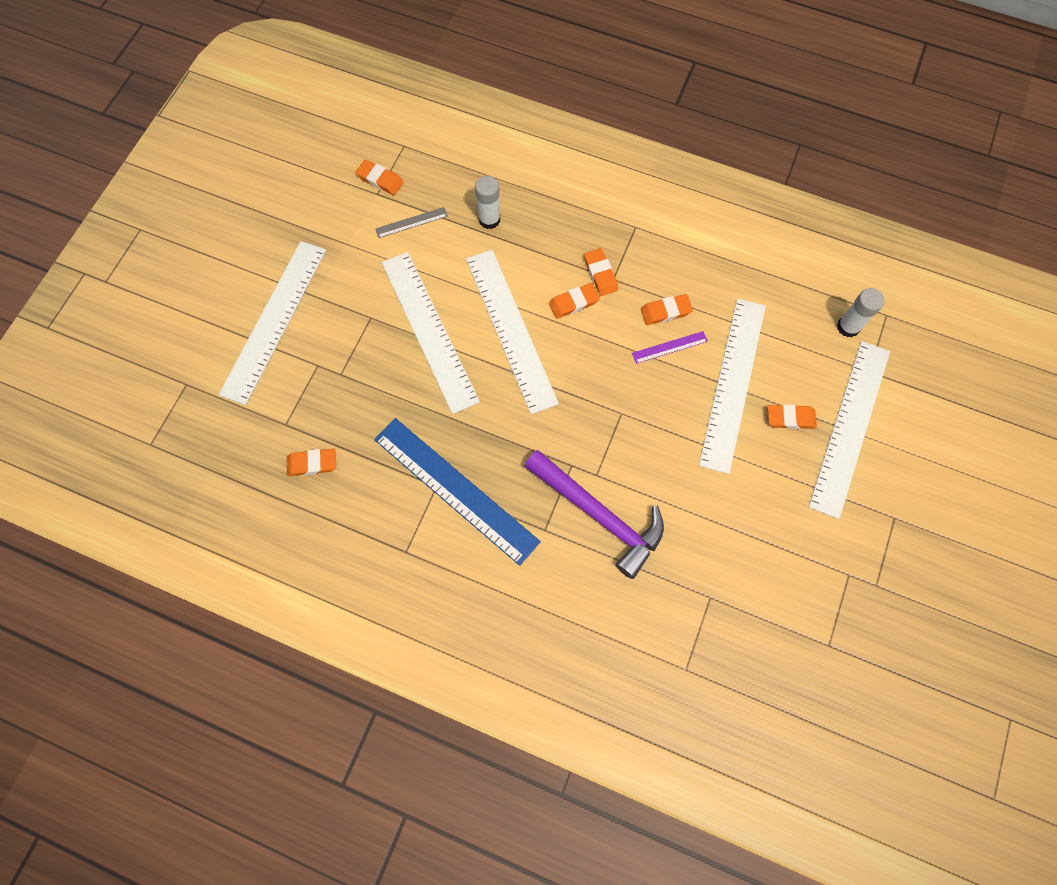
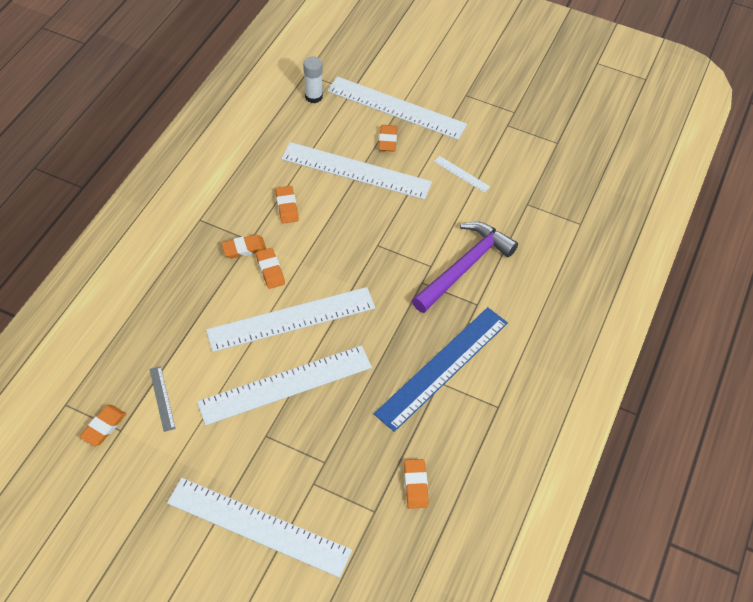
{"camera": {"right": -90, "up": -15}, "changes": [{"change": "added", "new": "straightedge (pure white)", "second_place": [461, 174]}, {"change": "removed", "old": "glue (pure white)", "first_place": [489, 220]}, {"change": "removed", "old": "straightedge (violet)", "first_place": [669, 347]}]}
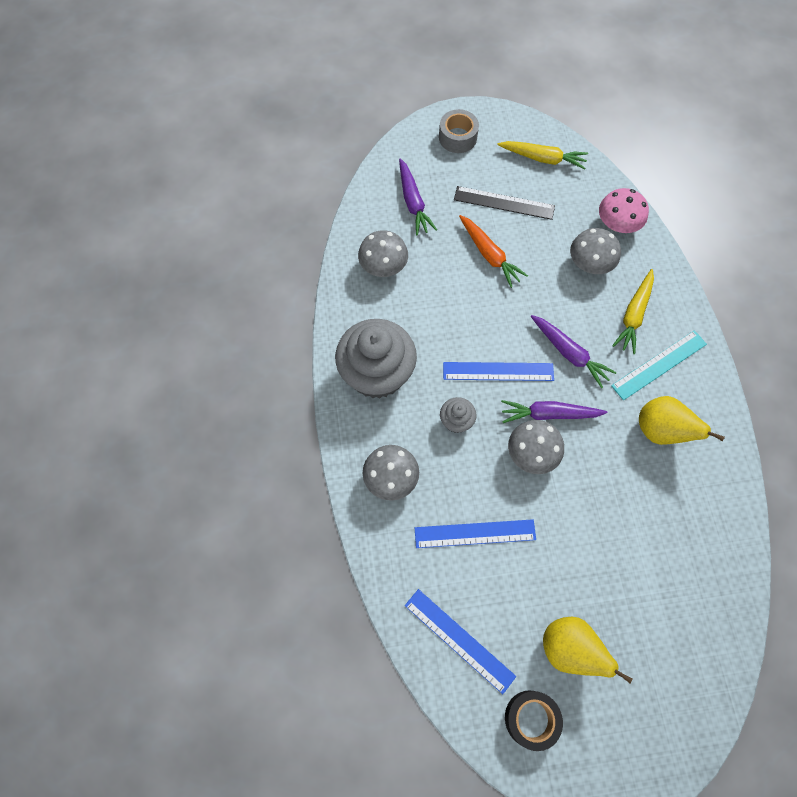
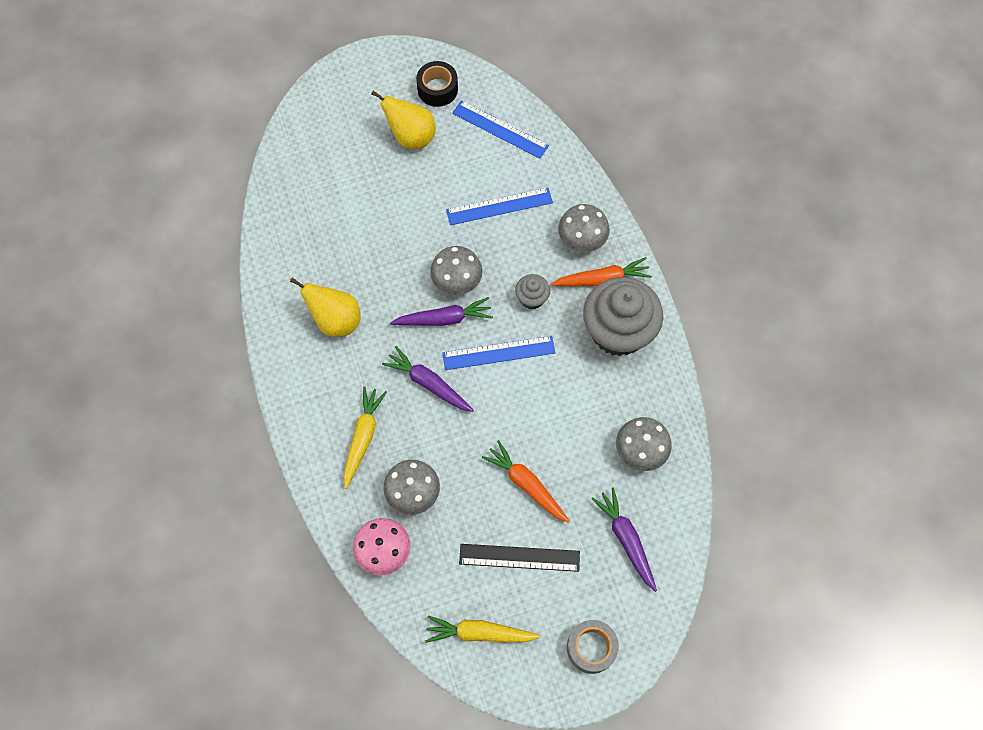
{"camera": {"right": 170, "up": 0}, "changes": [{"change": "added", "new": "carrot (bright orange)", "second_place": [602, 279]}, {"change": "removed", "old": "straightedge (aqua)", "first_place": [659, 365]}]}
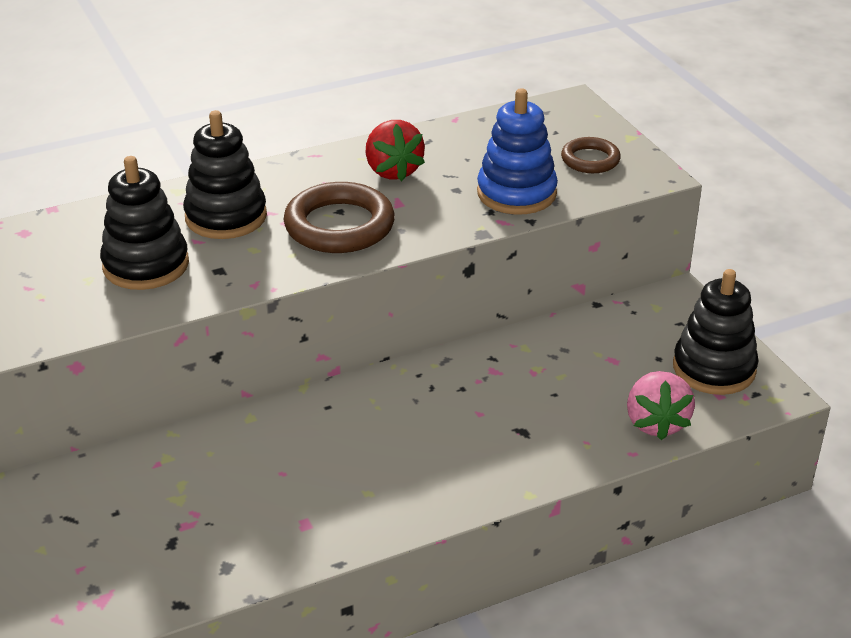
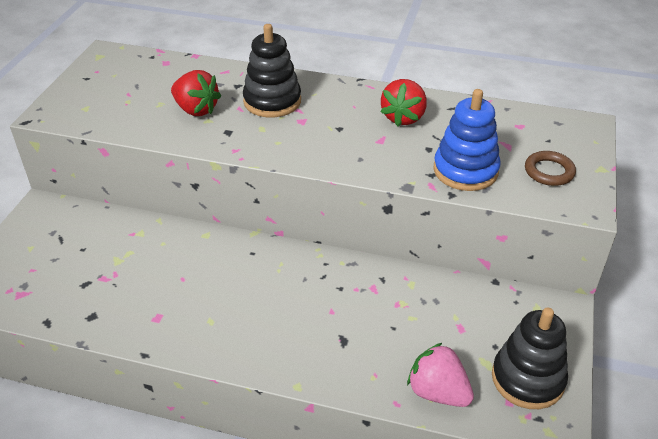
{"camera": {"right": 40, "up": 5}, "changes": [{"change": "replaced", "old": "stacking toy (jet-black)", "new": "toy strawberry (scarlet)", "first_place": [146, 265], "second_place": [196, 110]}, {"change": "turned", "old": "toy strawberry (rosy)", "first_place": [656, 423], "second_place": [438, 392], "degrees": 90}, {"change": "removed", "old": "ring (russet)", "first_place": [339, 225]}]}
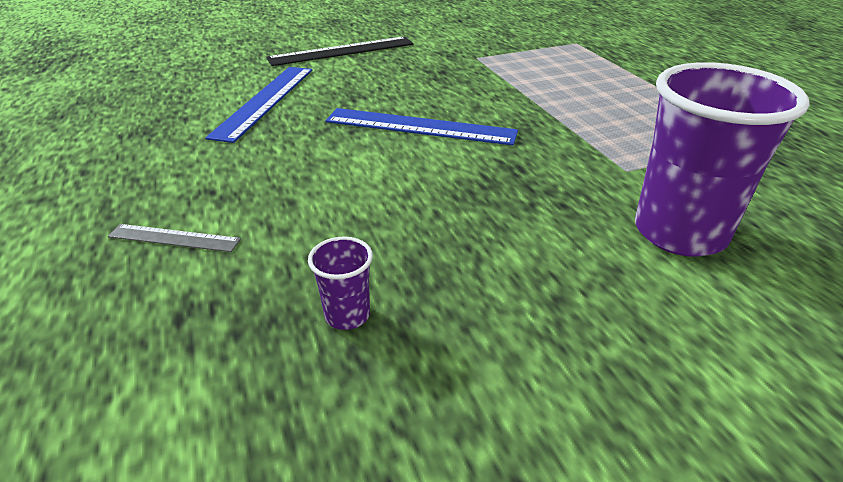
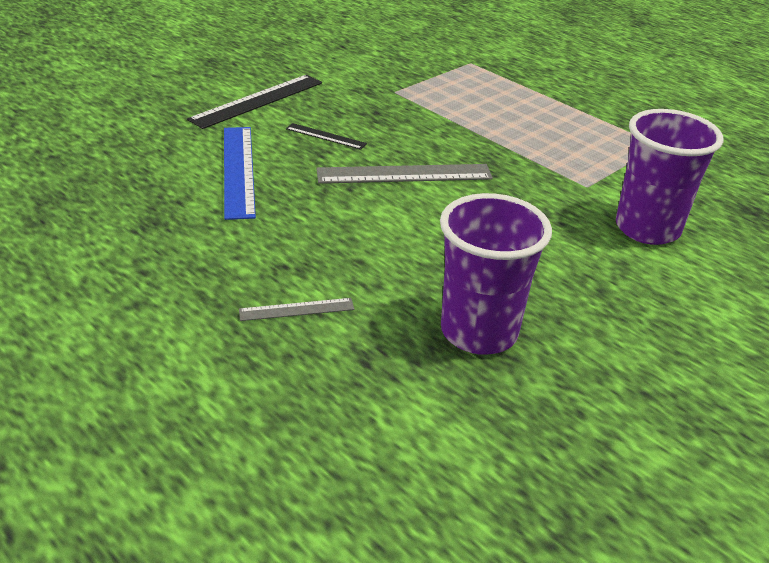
{"camera": {"right": -25, "up": 0}, "changes": [{"change": "added", "new": "straightedge (jet-black)", "second_place": [326, 136]}, {"change": "recoloured", "old": "straightedge (blue)", "new": "straightedge (gray)", "first_place": [420, 126], "second_place": [404, 174]}, {"change": "resized", "old": "beaker (violet)", "first_place": [347, 315], "second_place": [479, 332], "factor": 2.33}]}
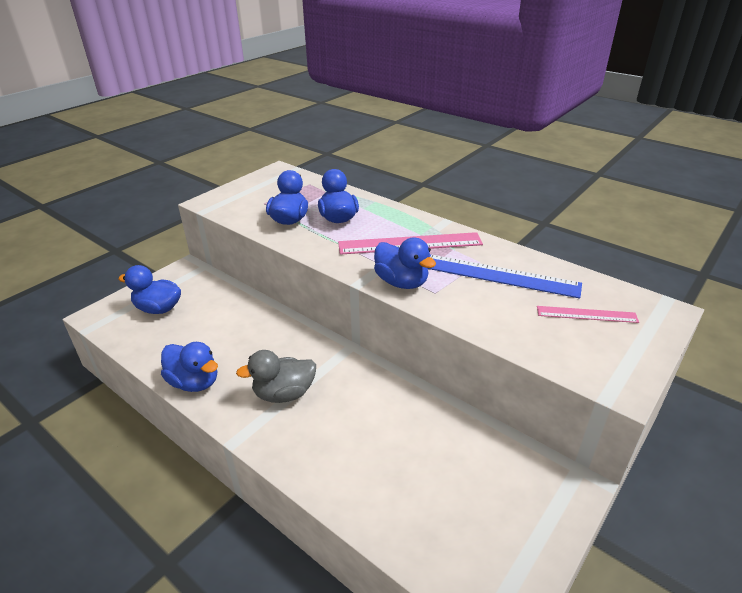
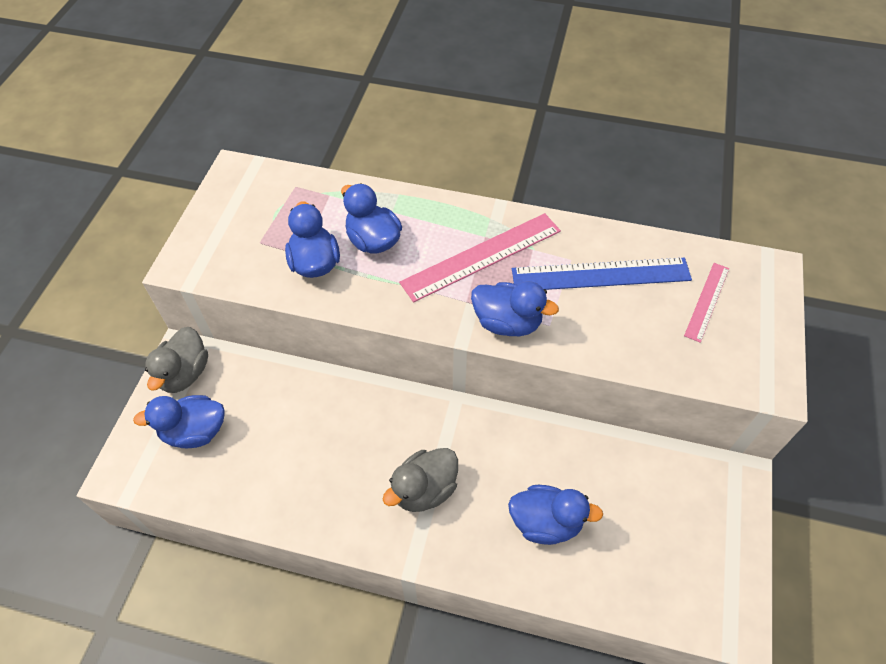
{"camera": {"right": -25, "up": 20}, "changes": [{"change": "added", "new": "rubber duck (gray)", "second_place": [184, 373]}, {"change": "moved", "old": "rubber duck (blue)", "first_place": [194, 382], "second_place": [545, 522]}, {"change": "turned", "old": "straightedge (rosy)", "first_place": [586, 314], "second_place": [706, 301], "degrees": -45}]}
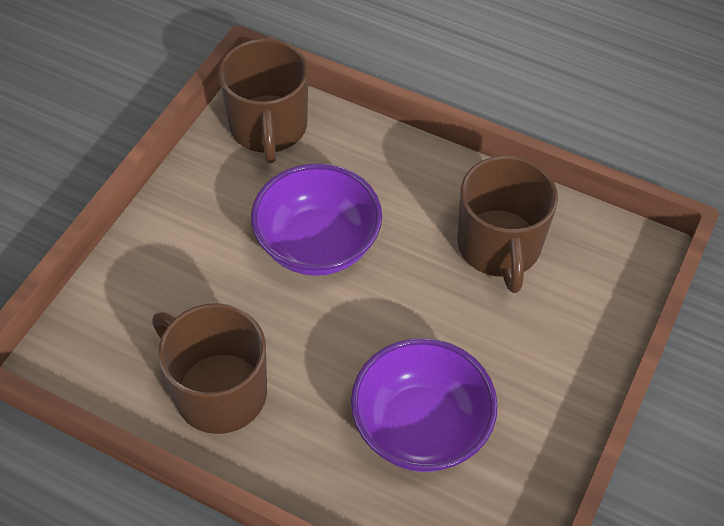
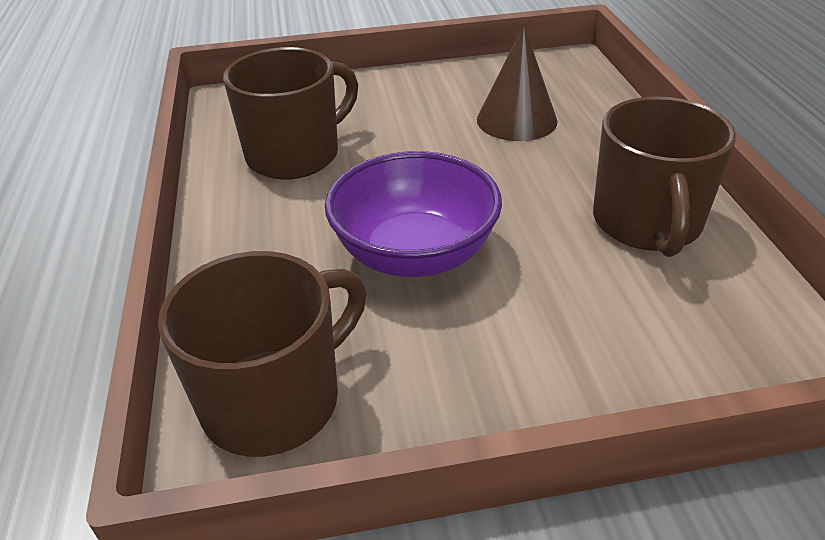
{"camera": {"right": -125, "up": -15}, "changes": [{"change": "replaced", "old": "serving bowl (violet)", "new": "cone shape (russet)", "first_place": [420, 427], "second_place": [516, 120]}]}
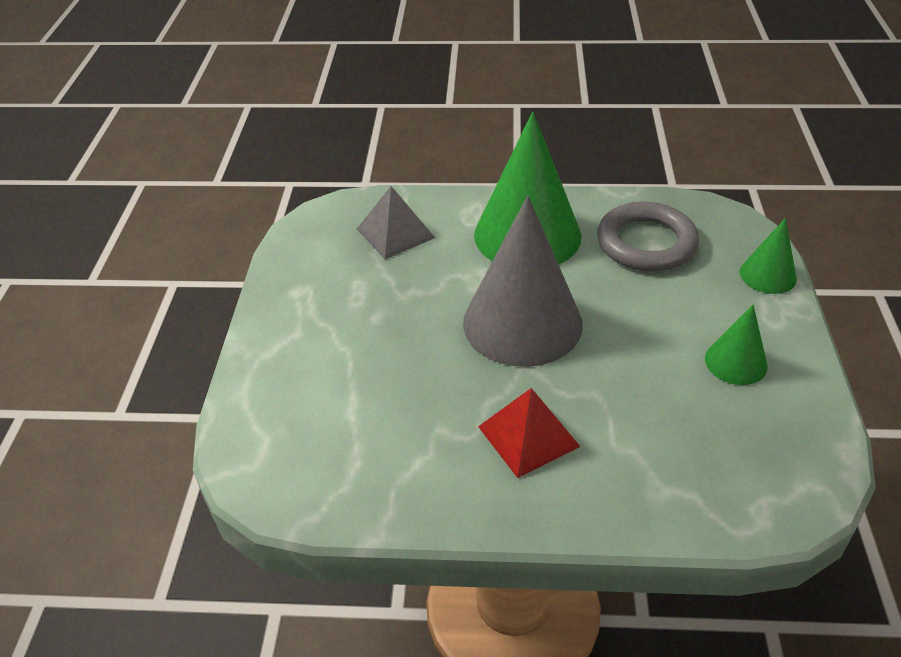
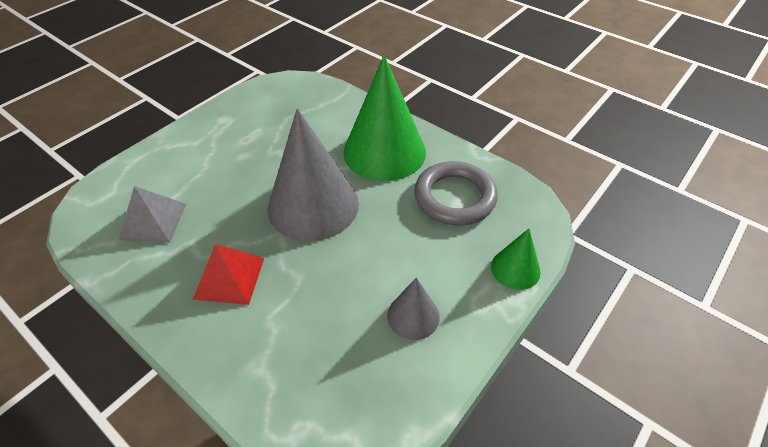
{"camera": {"right": 35, "up": 5}, "changes": [{"change": "moved", "old": "solid pyramid (gray)", "first_place": [395, 233], "second_place": [153, 221]}, {"change": "recoloured", "old": "cone shape (emerald)", "new": "cone shape (gray)", "first_place": [736, 362], "second_place": [413, 316]}]}
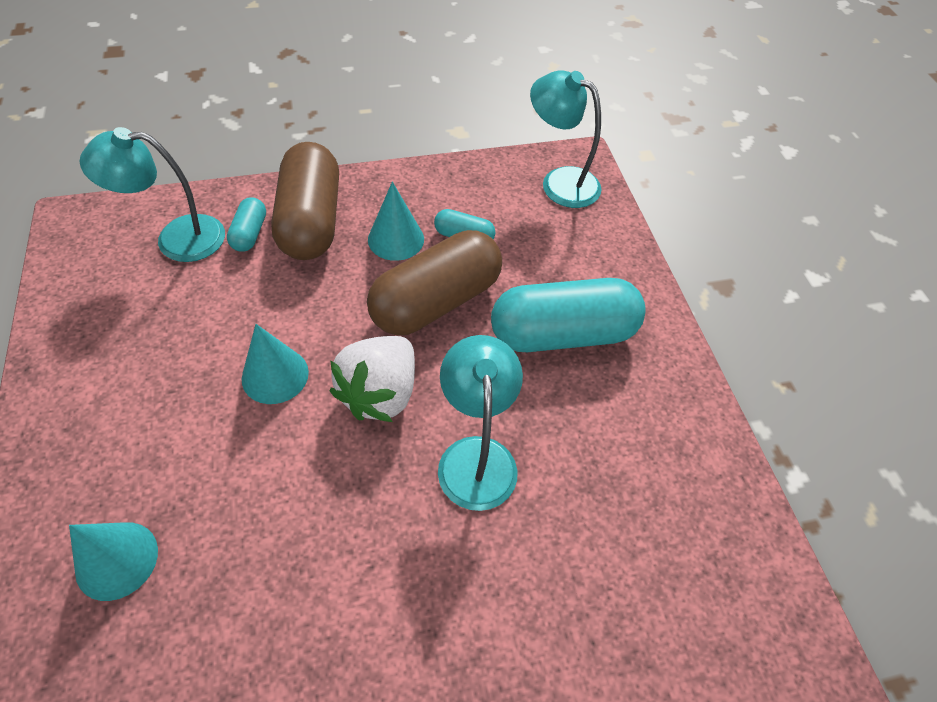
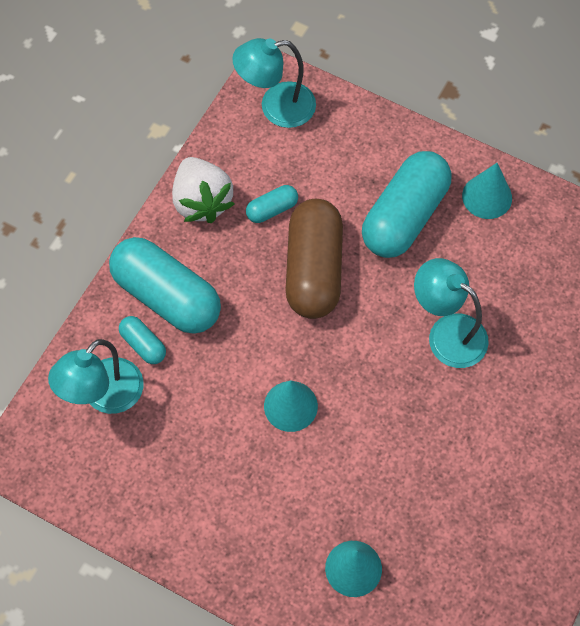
{"camera": {"right": -45, "up": 10}, "changes": [{"change": "recoloured", "old": "pill (russet)", "new": "pill (aqua)", "first_place": [311, 221], "second_place": [167, 296]}, {"change": "moved", "old": "toy strawberry (pure white)", "first_place": [380, 393], "second_place": [202, 201]}, {"change": "moved", "old": "cone shape (aqua)", "first_place": [396, 239], "second_place": [487, 196]}]}
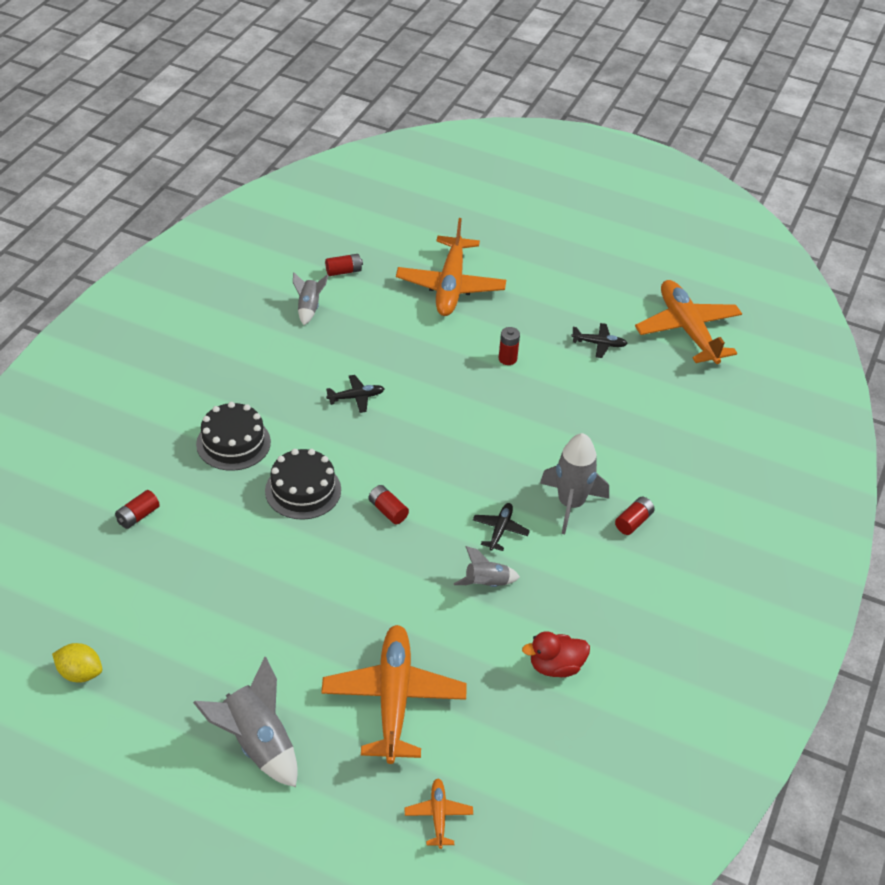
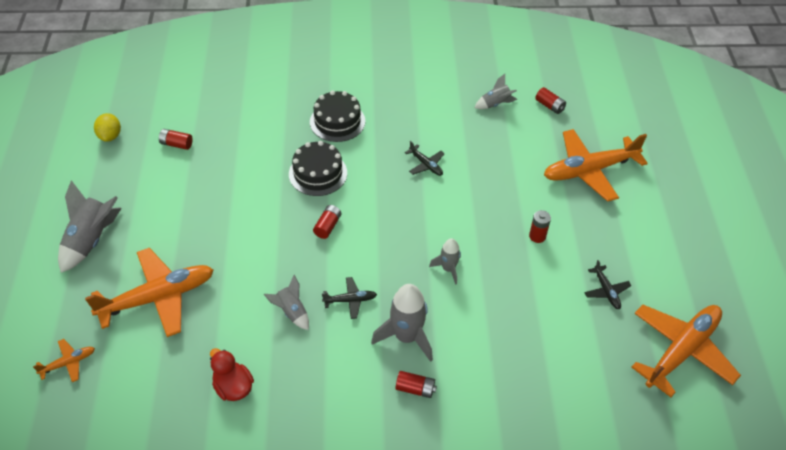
{"camera": {"right": 65, "up": 5}, "changes": [{"change": "moved", "old": "battery (scarlet)", "first_place": [138, 516], "second_place": [176, 144]}, {"change": "added", "new": "spaceship (gray)", "second_place": [448, 269]}]}
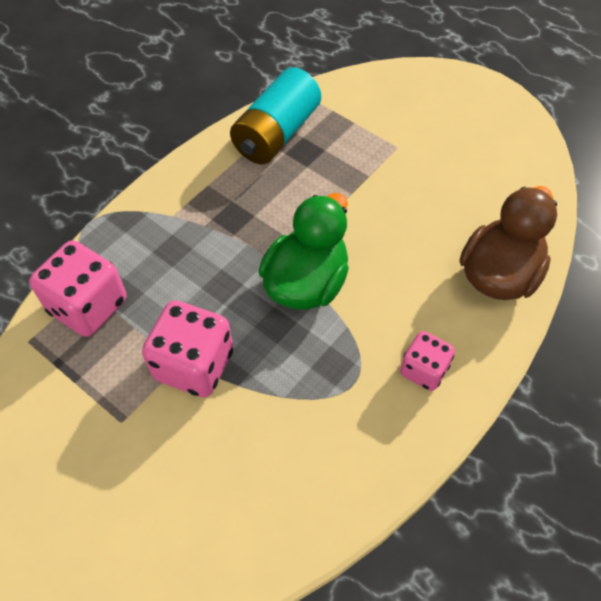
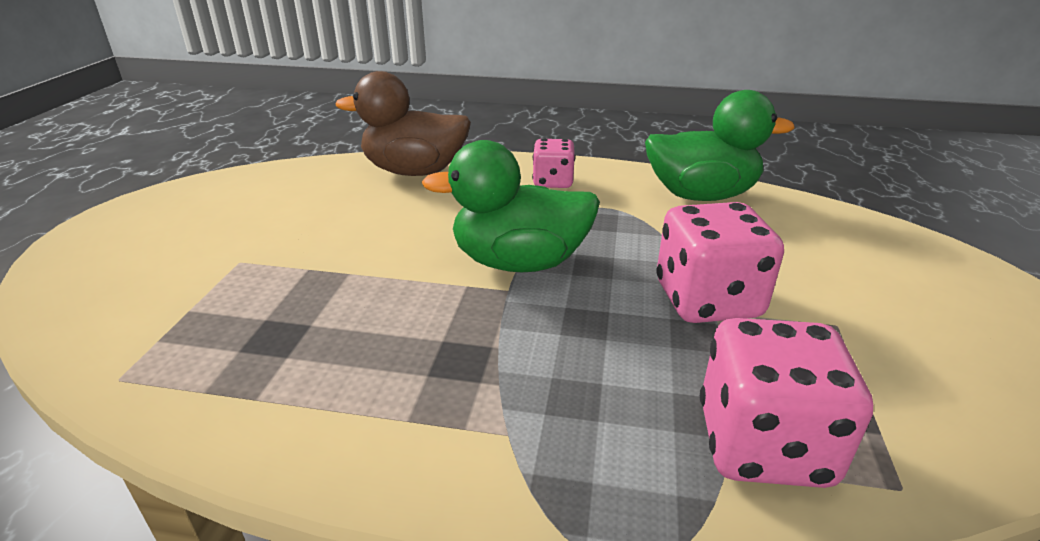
{"camera": {"right": -120, "up": -25}, "changes": [{"change": "added", "new": "rubber duck (emerald)", "second_place": [701, 195]}, {"change": "removed", "old": "battery (aqua)", "first_place": [277, 134]}]}
